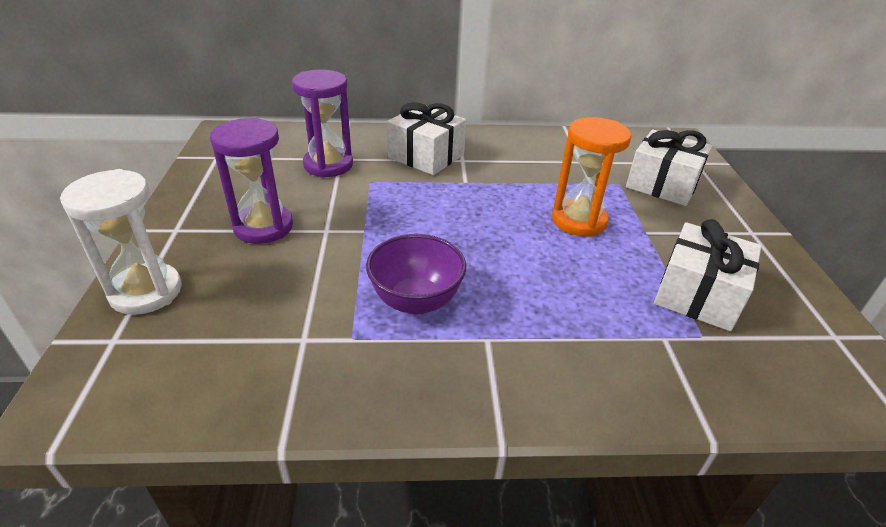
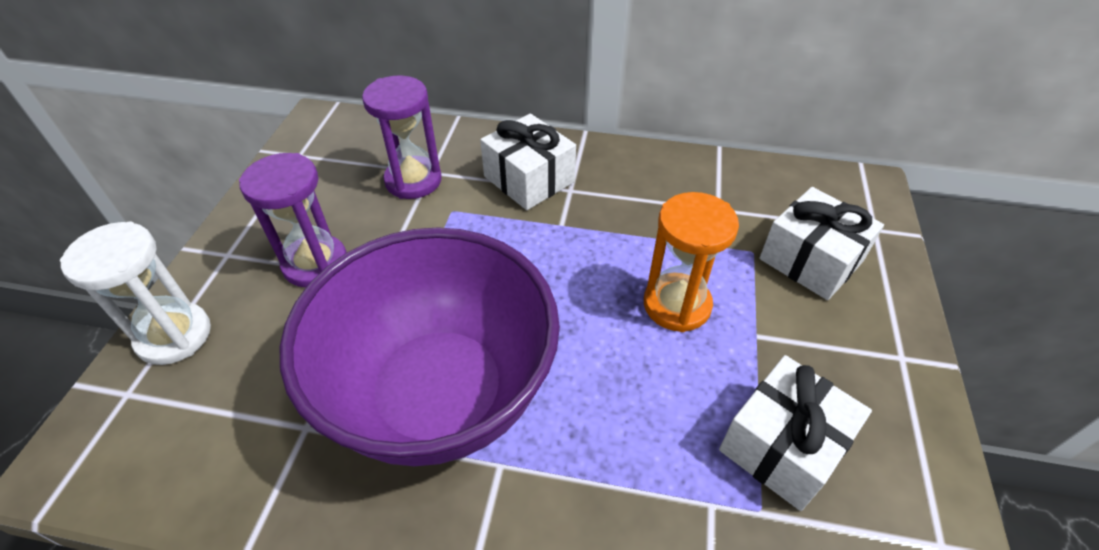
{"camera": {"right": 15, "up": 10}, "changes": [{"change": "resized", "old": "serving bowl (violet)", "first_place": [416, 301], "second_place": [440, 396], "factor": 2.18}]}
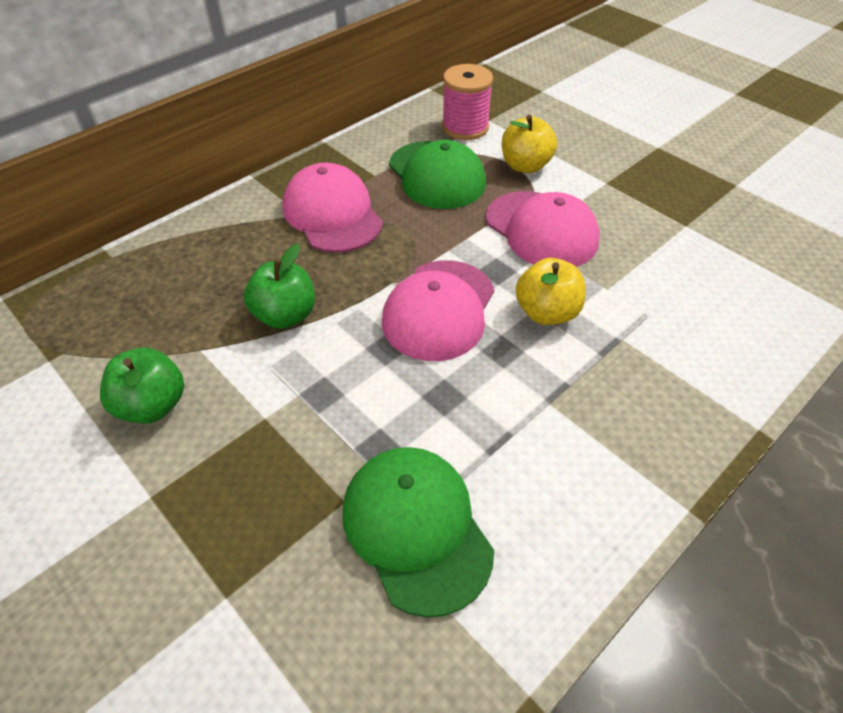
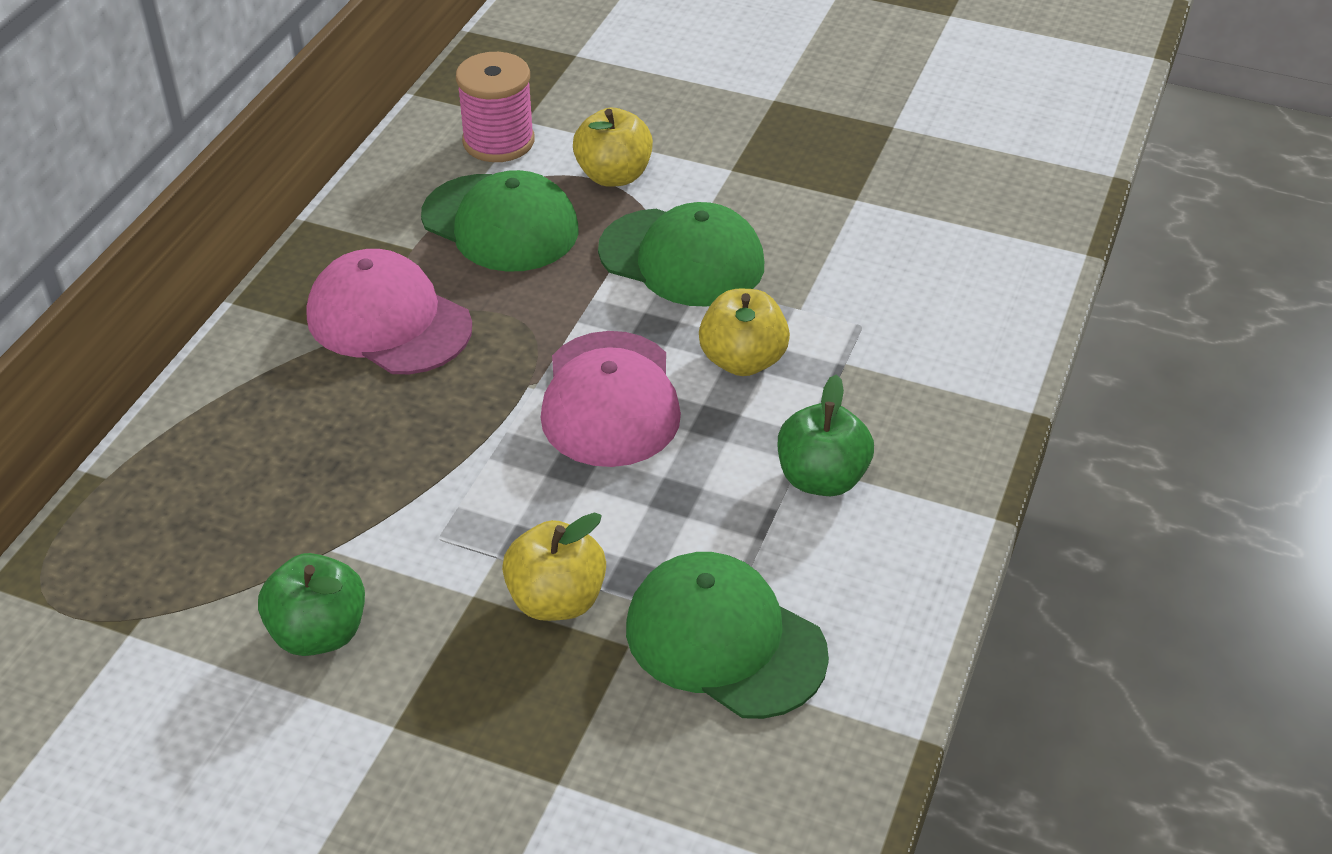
{"camera": {"right": -25, "up": -5}, "changes": [{"change": "added", "new": "apple fruit (bright yellow)", "second_place": [556, 599]}, {"change": "recoloured", "old": "baseball cap (rosy)", "new": "baseball cap (emerald)", "first_place": [541, 230], "second_place": [682, 258]}, {"change": "moved", "old": "apple fruit (emerald)", "first_place": [285, 315], "second_place": [821, 478]}]}
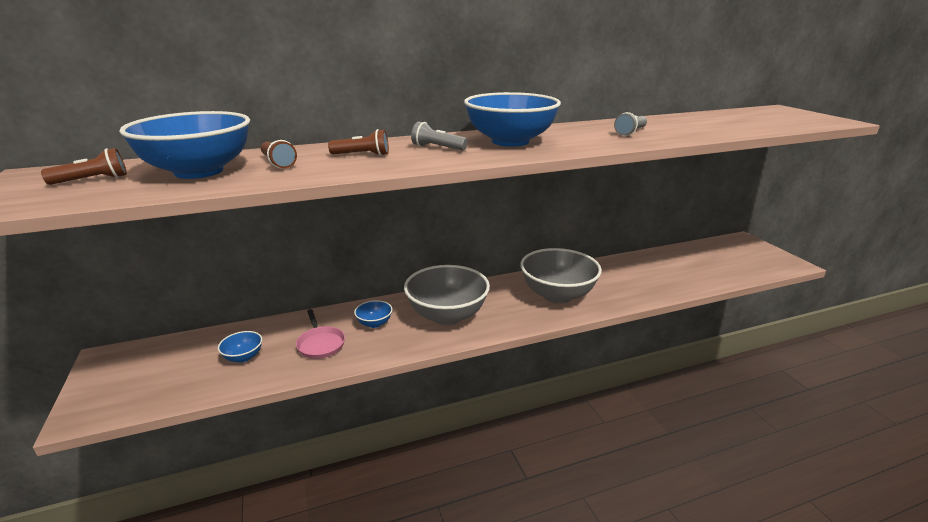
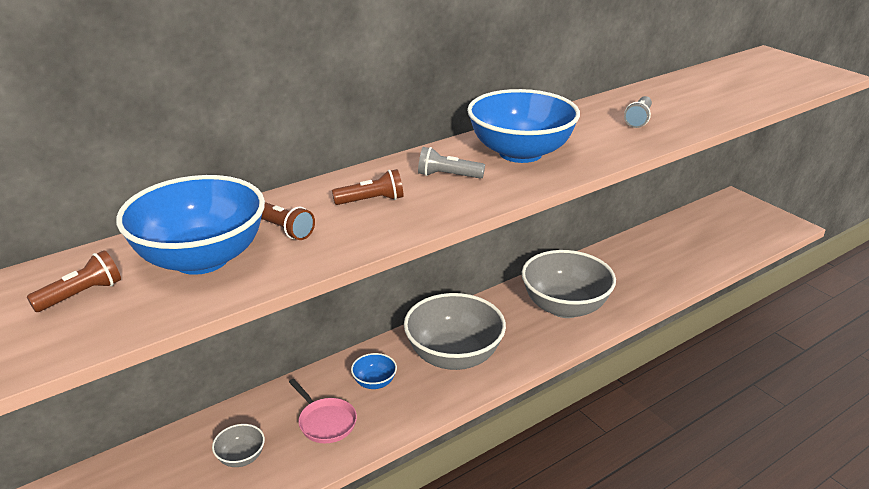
{"camera": {"right": -15, "up": 5}, "changes": [{"change": "recoloured", "old": "serving bowl (blue)", "new": "serving bowl (gray)", "first_place": [243, 357], "second_place": [241, 457]}]}
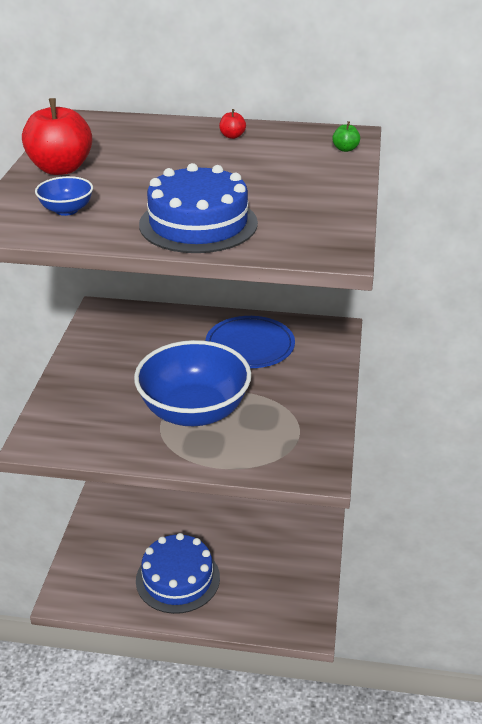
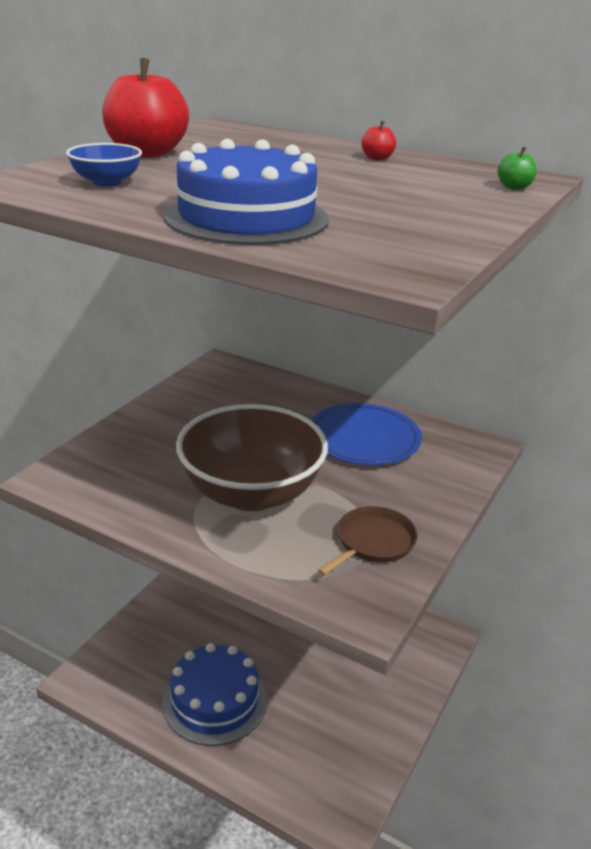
{"camera": {"right": 20, "up": -5}, "changes": [{"change": "recoloured", "old": "serving bowl (blue)", "new": "serving bowl (russet)", "first_place": [194, 411], "second_place": [251, 493]}, {"change": "added", "new": "skillet (russet)", "second_place": [373, 542]}]}
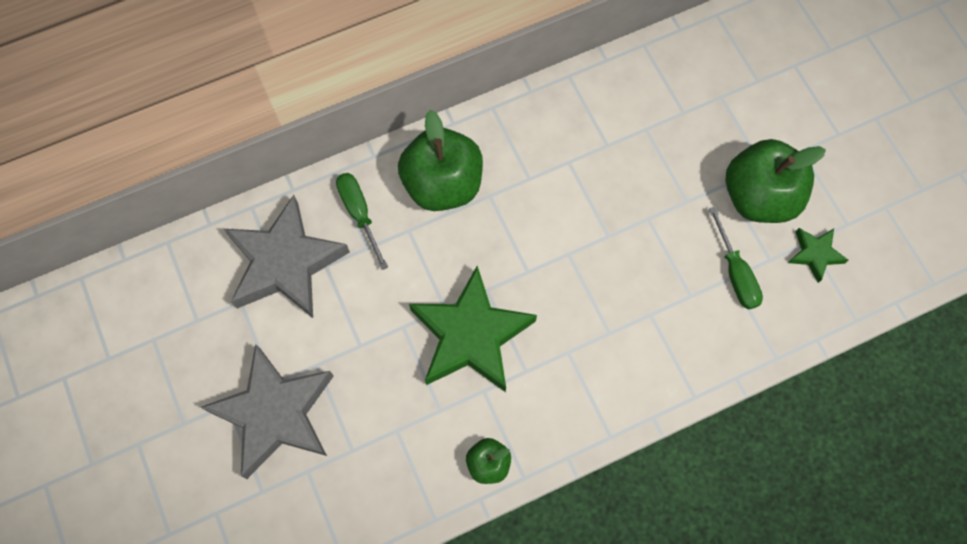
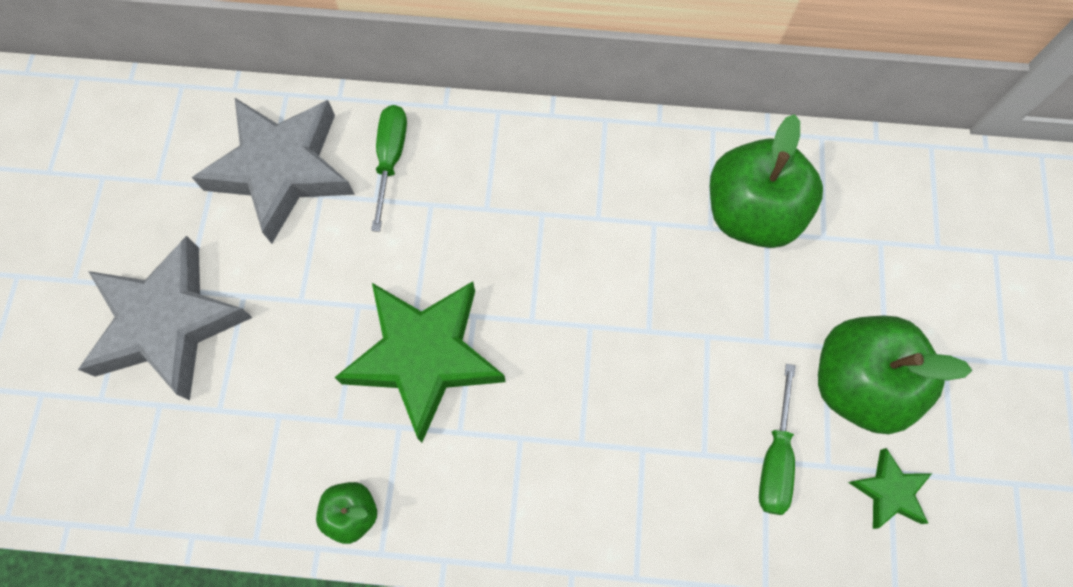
{"camera": {"right": 30, "up": 0}, "changes": [{"change": "moved", "old": "apple fruit (emerald)", "first_place": [443, 184], "second_place": [751, 213]}]}
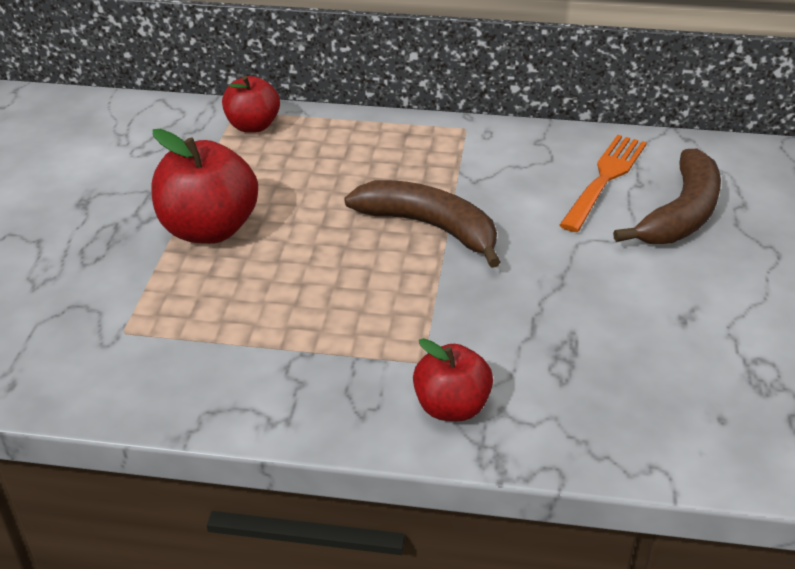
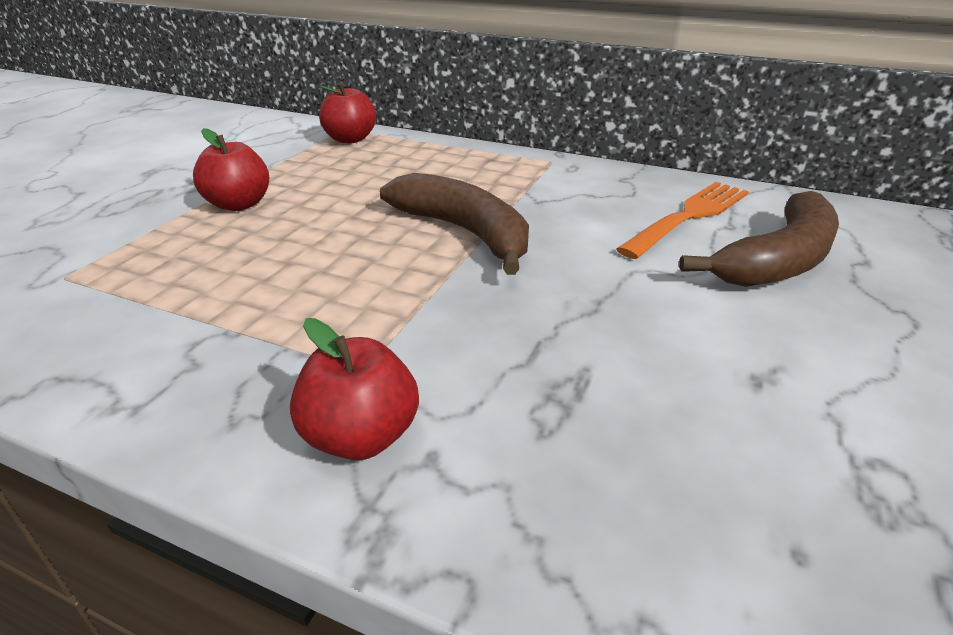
{"camera": {"right": 15, "up": -5}, "changes": [{"change": "resized", "old": "apple fruit (scarlet)", "first_place": [209, 229], "second_place": [239, 204], "factor": 0.63}]}
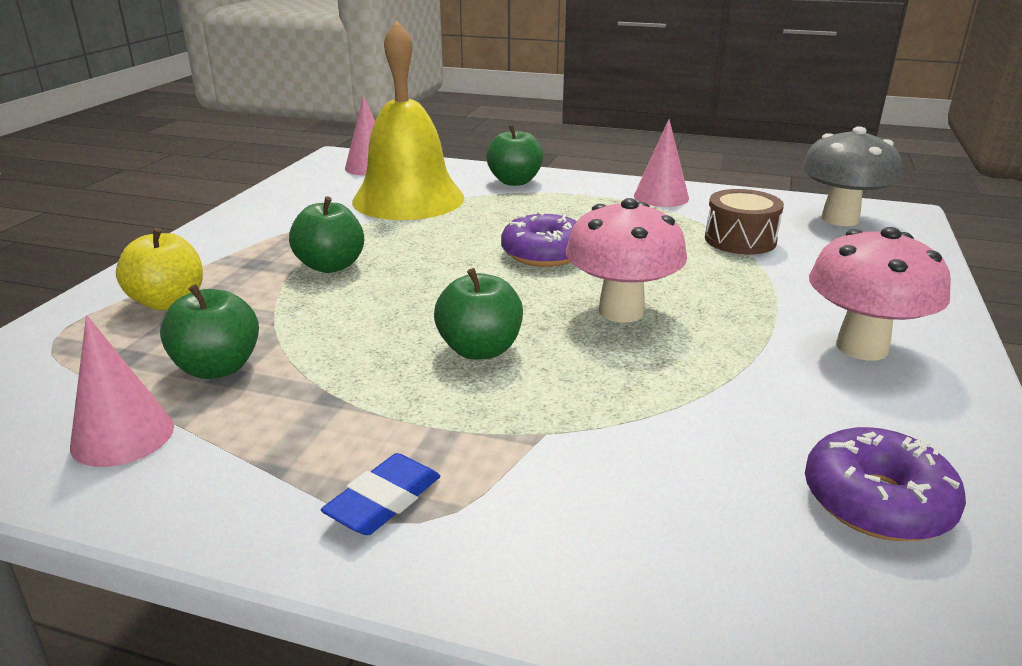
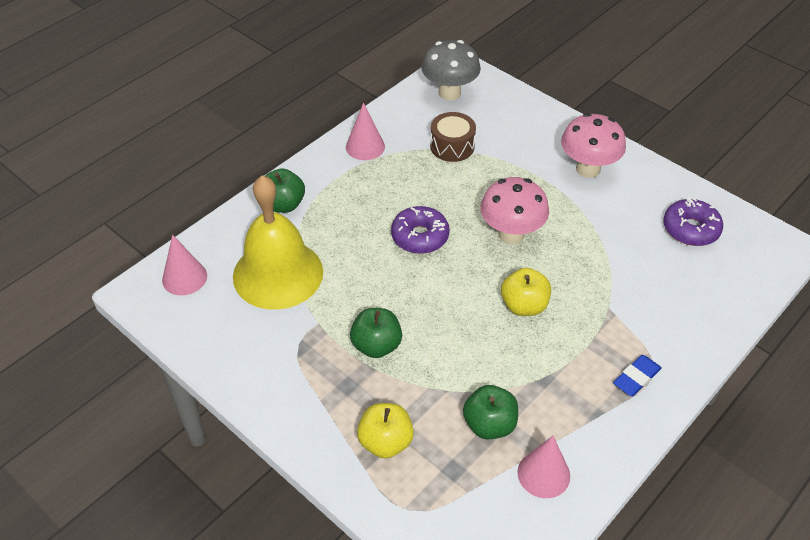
{"camera": {"right": -65, "up": 20}, "changes": [{"change": "recoloured", "old": "apple fruit (emerald)", "new": "apple fruit (bright yellow)", "first_place": [480, 350], "second_place": [524, 305]}, {"change": "turned", "old": "pencil eraser (blue)", "first_place": [384, 501], "second_place": [636, 378], "degrees": 75}]}
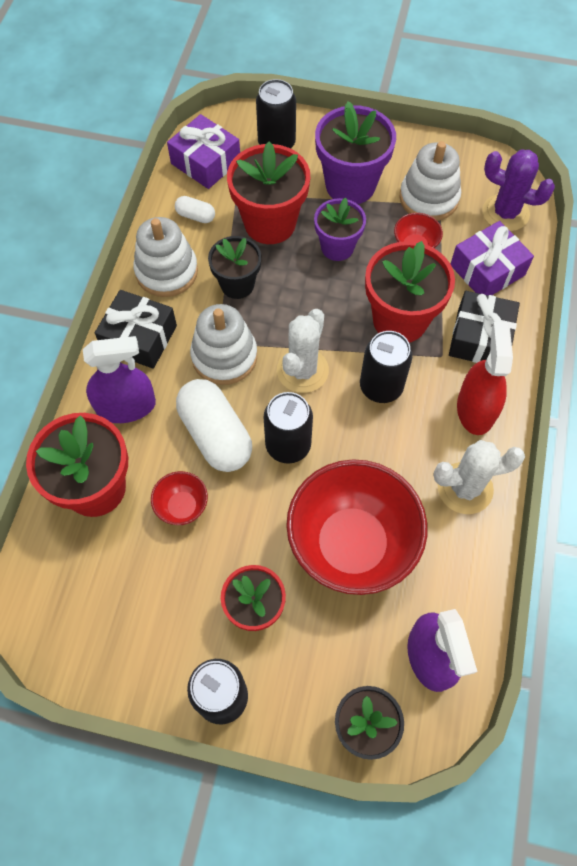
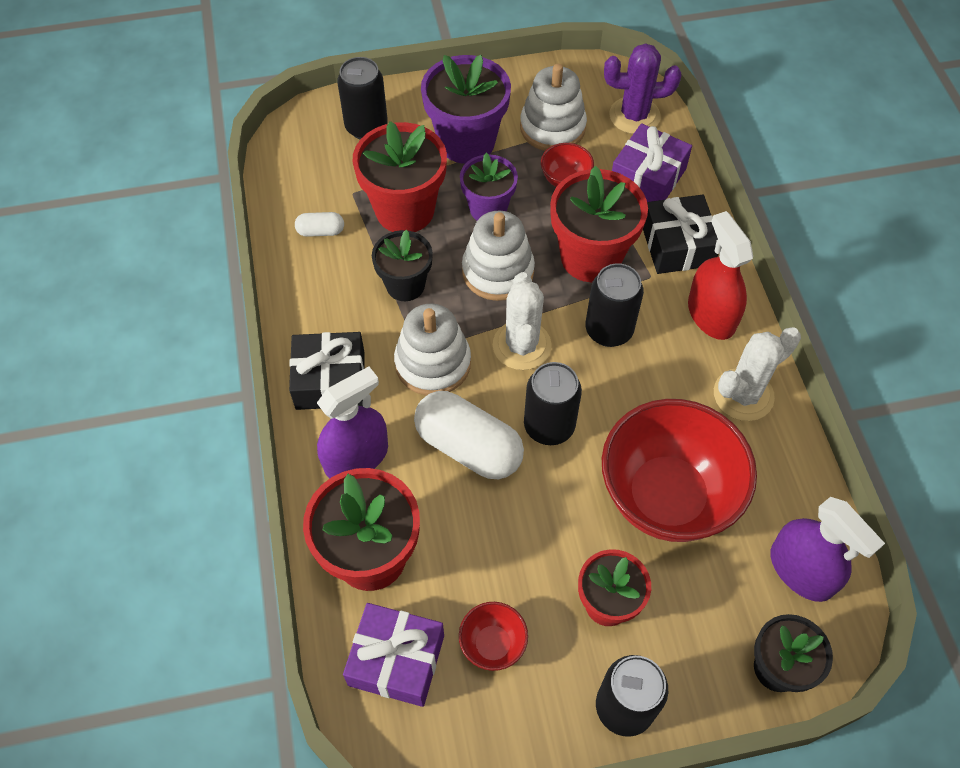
{"camera": {"right": -25, "up": -5}, "changes": [{"change": "moved", "old": "present (violet)", "first_place": [205, 162], "second_place": [396, 660]}, {"change": "moved", "old": "serving bowl (scarlet)", "first_place": [182, 507], "second_place": [493, 644]}, {"change": "moved", "old": "stacking toy (pure white)", "first_place": [167, 271], "second_place": [498, 271]}]}
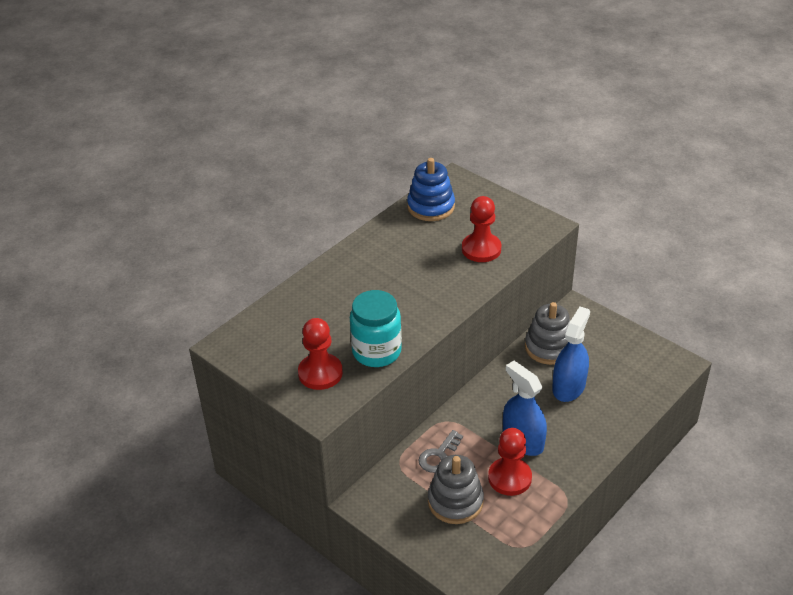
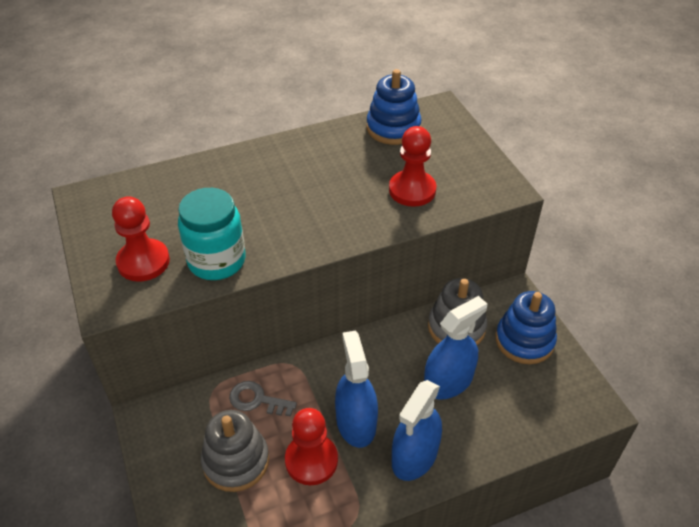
{"camera": {"right": 25, "up": 5}, "changes": [{"change": "turned", "old": "latchkey (gray)", "first_place": [439, 455], "second_place": [257, 400], "degrees": 45}, {"change": "added", "new": "spray bottle (blue)", "second_place": [414, 456]}, {"change": "added", "new": "stacking toy (blue)", "second_place": [524, 340]}]}
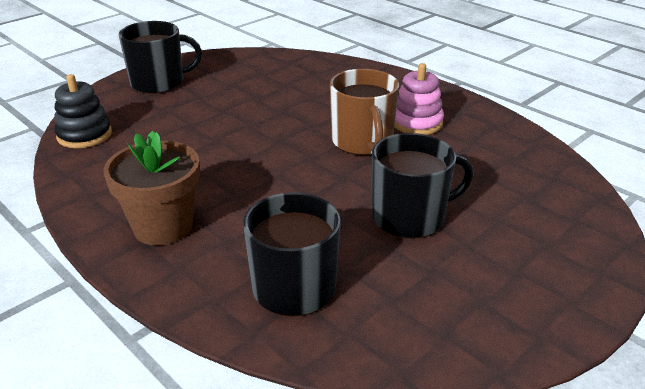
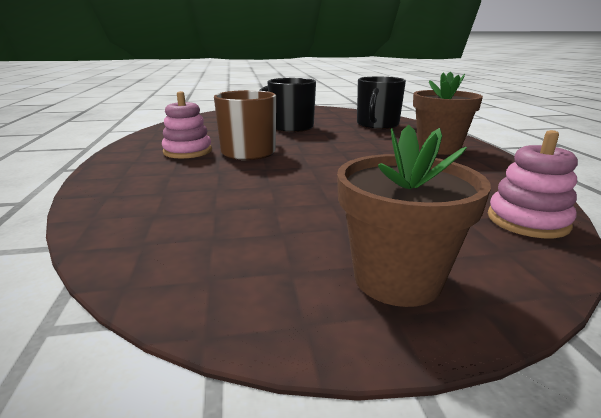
{"camera": {"right": -145, "up": -10}, "changes": [{"change": "replaced", "old": "mug (jet-black)", "new": "flower pot (russet)", "first_place": [159, 83], "second_place": [397, 279]}, {"change": "recoloured", "old": "stacking toy (jet-black)", "new": "stacking toy (rosy)", "first_place": [84, 135], "second_place": [527, 221]}]}
